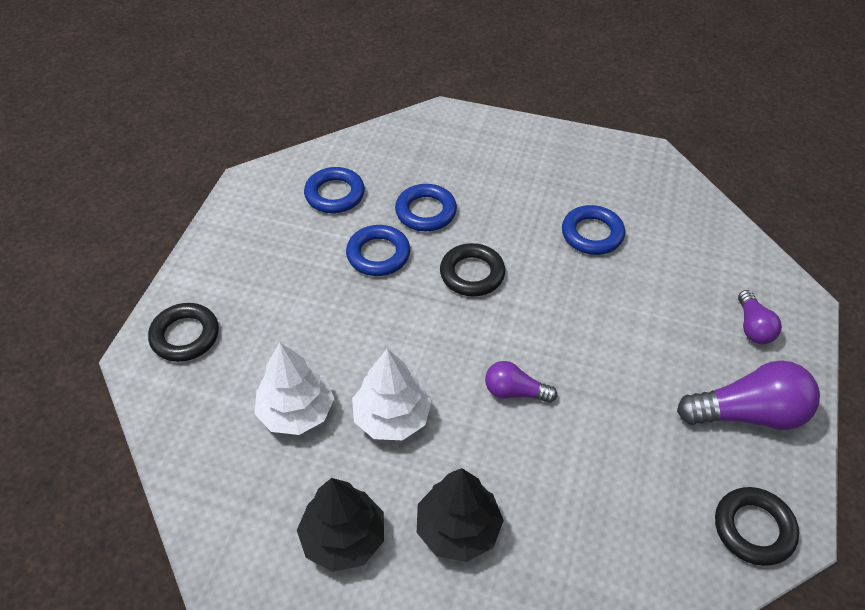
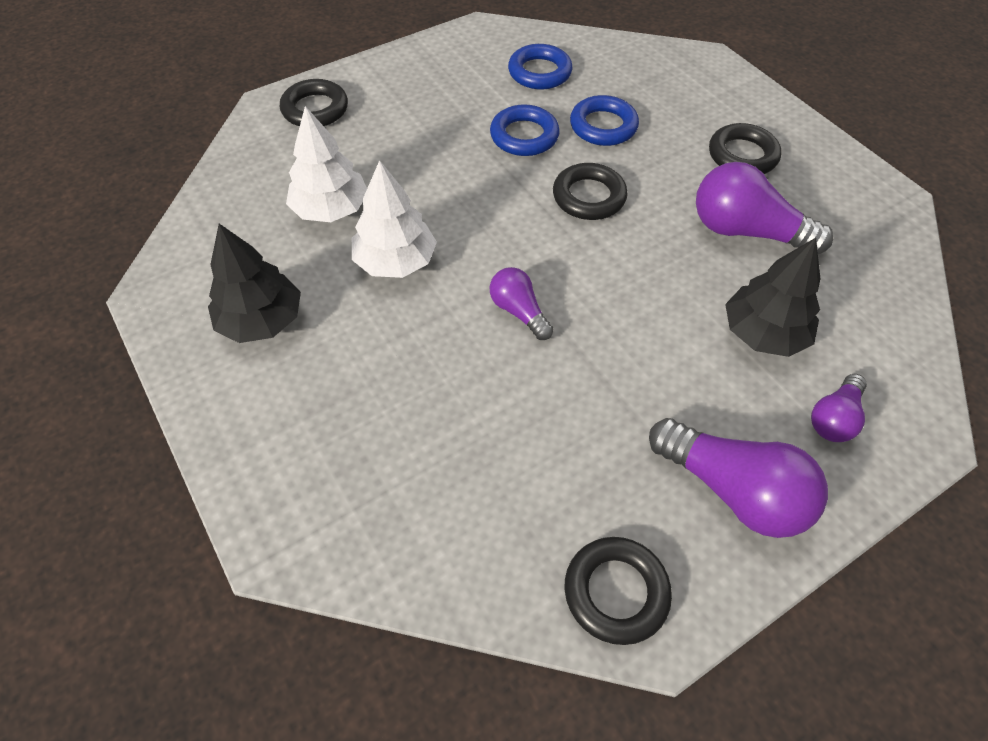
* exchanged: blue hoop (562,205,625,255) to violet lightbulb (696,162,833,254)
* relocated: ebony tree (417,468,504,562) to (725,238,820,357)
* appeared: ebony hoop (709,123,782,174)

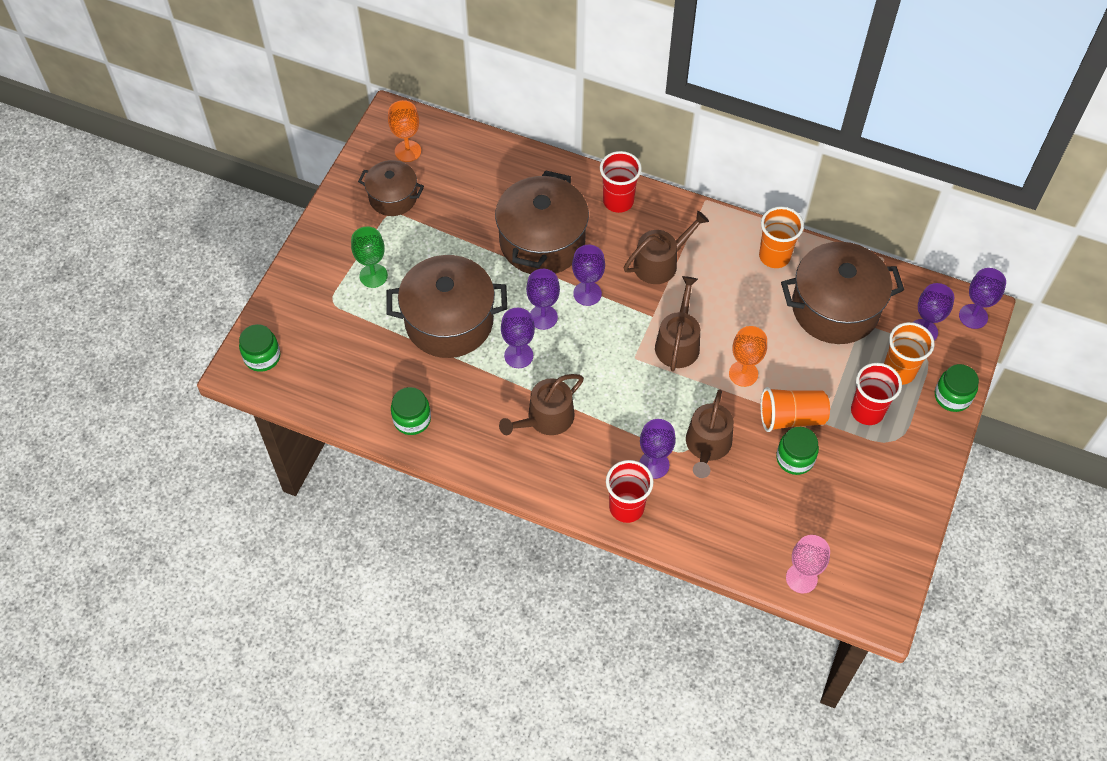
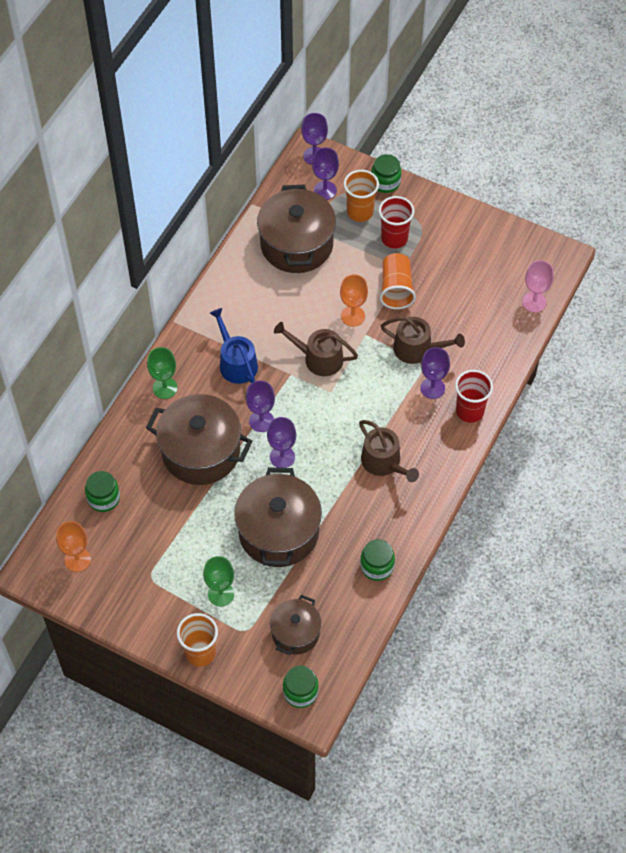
* exchanged: crimson cup (600,151,642,213) to emerald chalice (147,347,178,399)
* relocated: dark brown cooking pot (358,160,424,216) to (270,595,321,655)
* relocated: orange cup (759,206,804,268) to (177,613,218,666)
* colour: dark brown sprinkling can (624,211,709,284) to blue sprinkling can (210,308,258,384)
* missing: violet chalice (501,308,535,368)
* relocated: emerald jam jar (776,427,819,475) to (85,471,120,512)

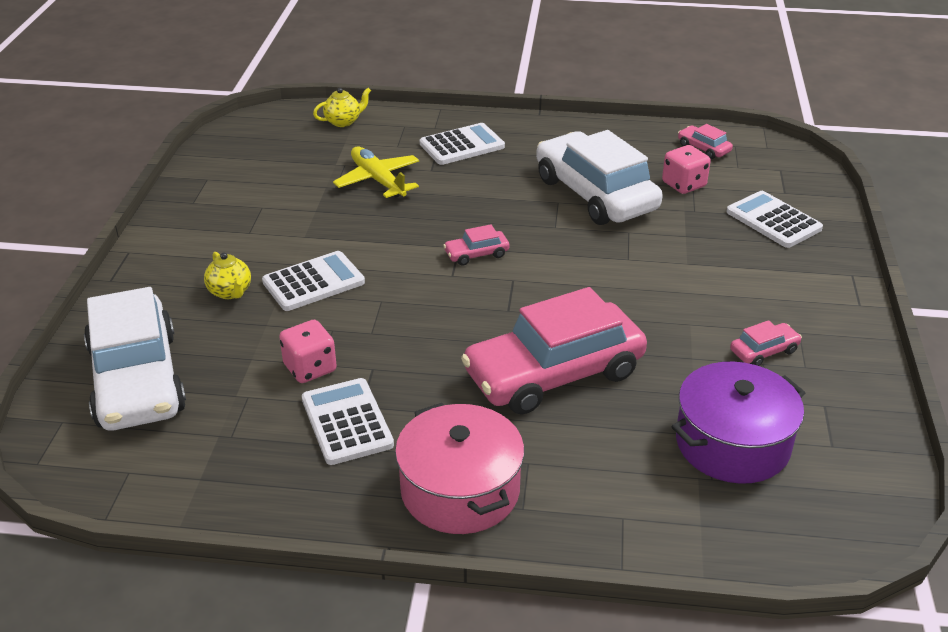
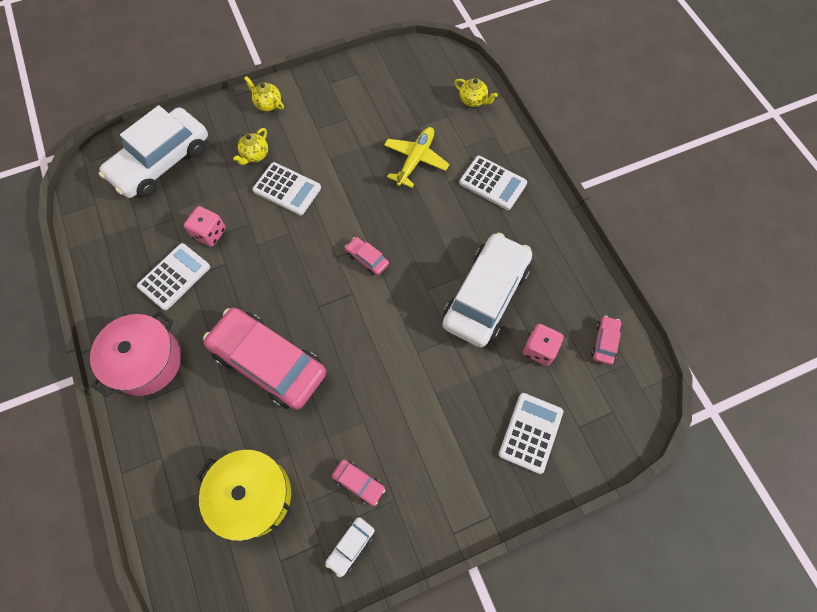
* colour: violet cooking pot (671,362,805,484) to golden cooking pot (196,449,293,541)
* appeared: golden tea pot (244,76,284,111)
* appeared: snow-white automobile (325,517,375,577)

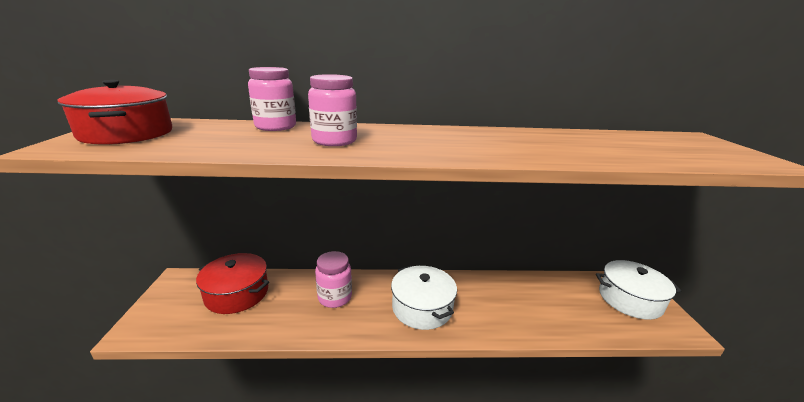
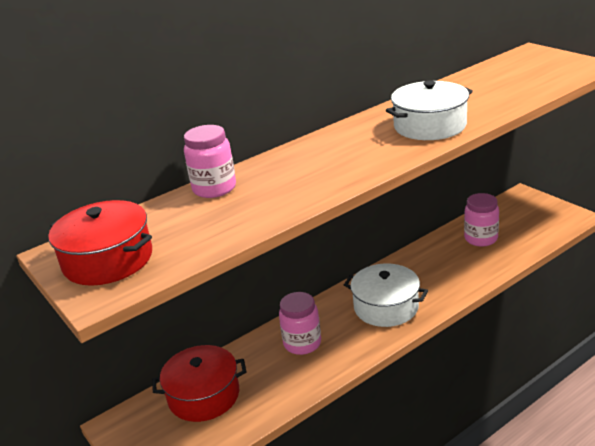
* relocated: pink jam jar (308,74,357,146) to (464,193,499,246)
* relocated: snow-white cooking pot (596,260,681,320) to (386,80,473,140)

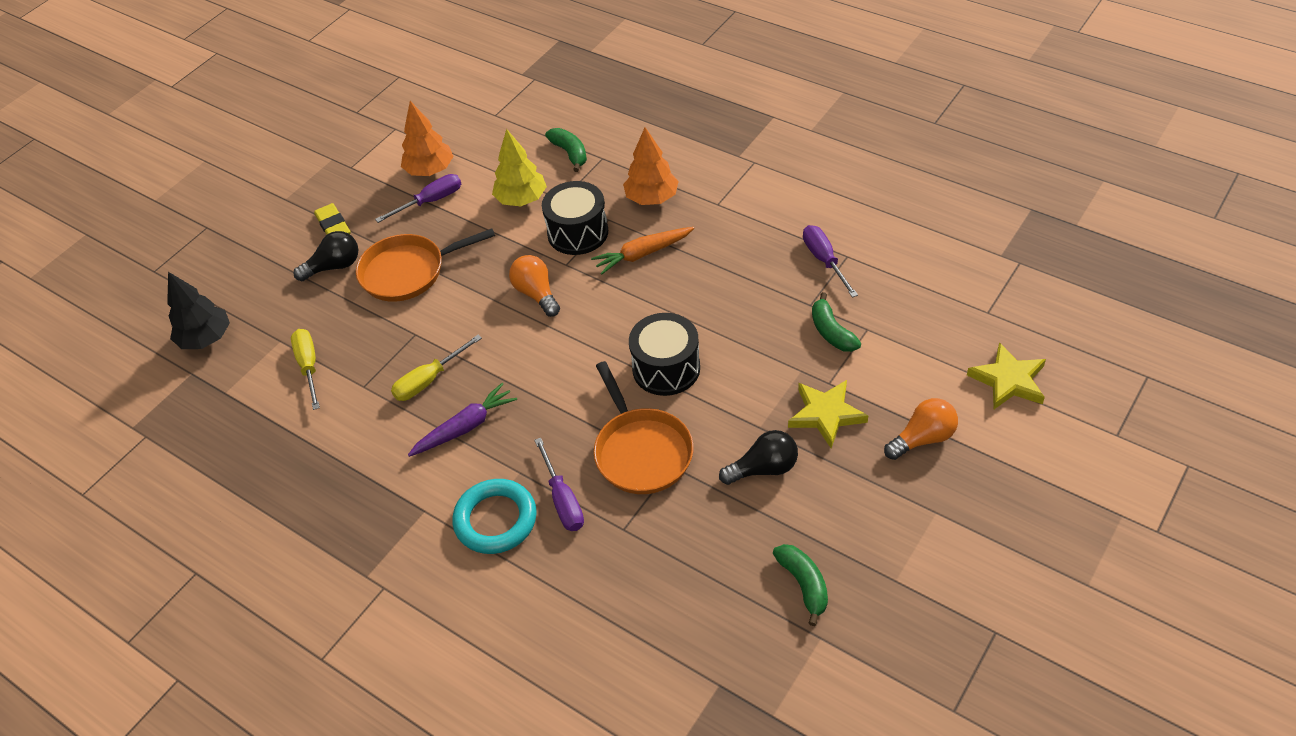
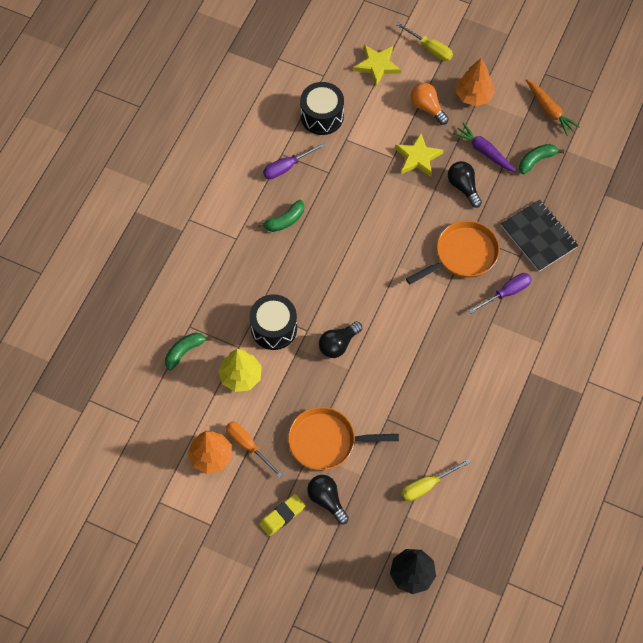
* relocated: orange tree (623,127,679,205) to (456,58,495,106)
* colour: violet screwdriver (375,174,461,223) to orange screwdriver (226,421,283,478)
* relocated: orange root vegetable (591,227,694,275) to (526,79,580,136)
* spun: orange skillet (356,228,495,302) = (288,407,399,470) 120 degrees clockwise
* colour: orange lightbulb (509,255,560,317) to ebony lightbulb (319,321,362,358)
* relocated: emerald toy banana (812,292,861,352) to (257,200,304,232)
* relocated: ebony drum (629,313,700,396) to (300,82,344,135)
* relocated: golden screwdriver (391,335,482,401) to (396,22,453,61)
* relocated: violet root vegetable (408,383,517,457) to (452,123,517,173)
* missing: turquoise hoop (452,479,537,554)
* appeared: ebony exercise book (501,200,579,271)

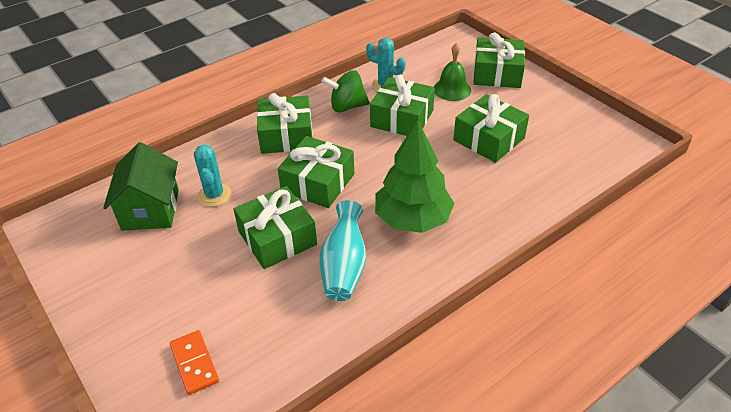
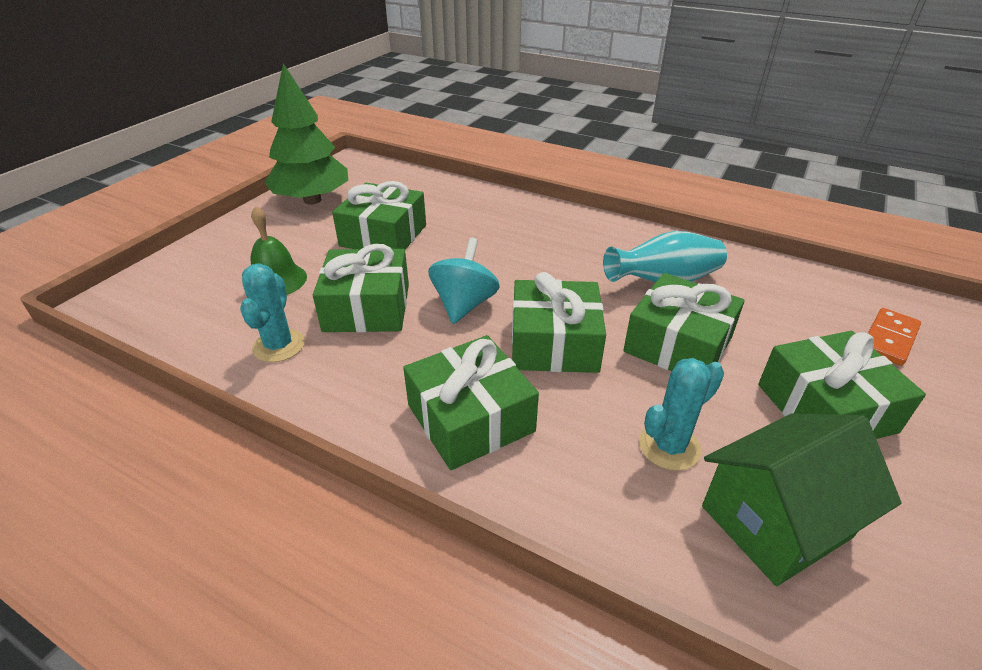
* relocated: emerald present (473,33,525,88) to (758,331,926,439)
* missing: emerald whirligig (321,70,370,112)
* relocated: emerald tree (375,119,455,233) to (264,64,348,205)
* appeared: turquoise whirligig (428,238,500,324)

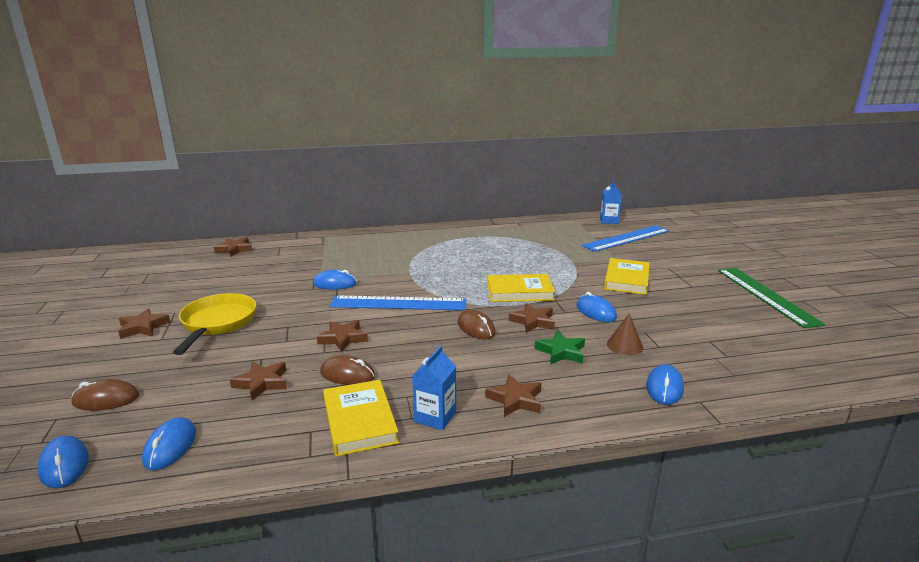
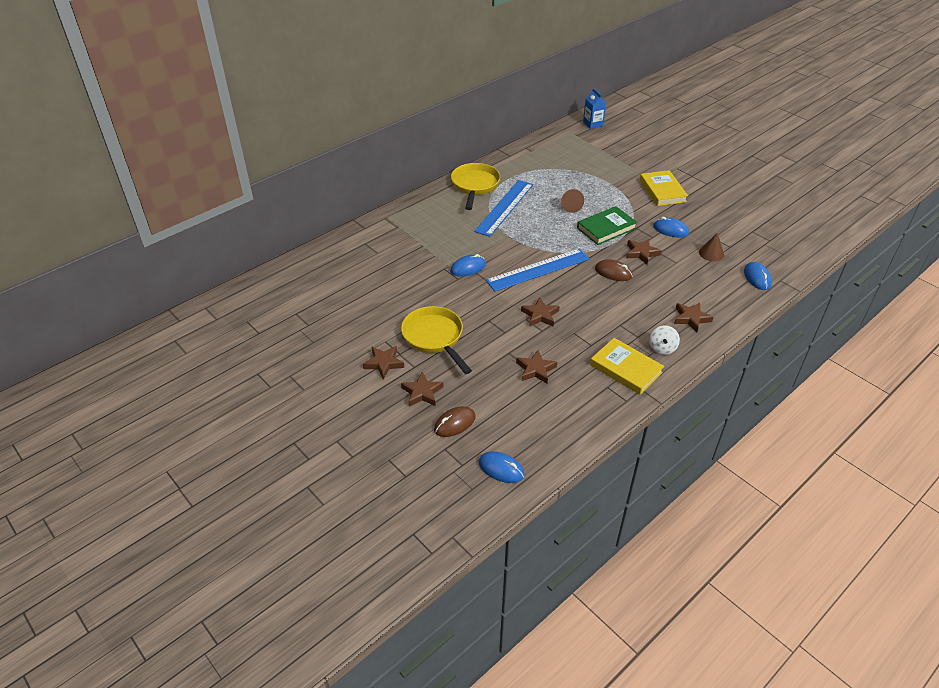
* relocated: blue ruler (582,226,669,252) to (474,180,533,237)
* relocated: dark brown star (214,237,252,257) to (401,372,443,407)
* missing: emerald ruler (718,268,825,328)
* colour: golden hardback (487,274,555,302) to emerald hardback (577,206,637,245)
* missing: emerald star (534,331,585,365)
* exchanged: blue juice carton (412,346,456,430) to snow-white whirligig (649,325,680,355)
* missing: dark brown PC mouse (320,355,375,385)
* missing: blue PC mouse (142,417,196,470)
* appeared: golden skillet (451,163,500,210)
* appeared: dark brown cone (561,189,584,213)

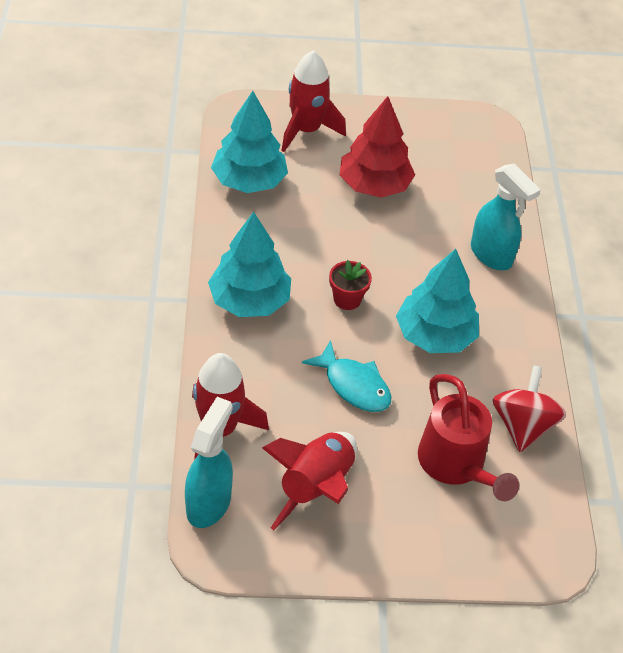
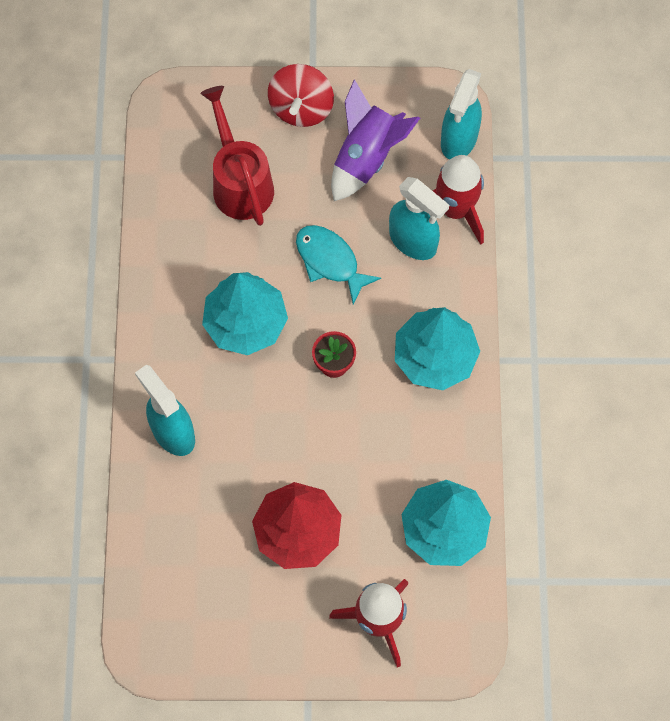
* relocated: crimson whirligig (493,365,566,452) to (268,64,334,127)
* colour: crimson toy rocket (262,432,357,530) to violet toy rocket (331,79,420,201)
* appeared: turquoise spray bottle (389,177,449,260)

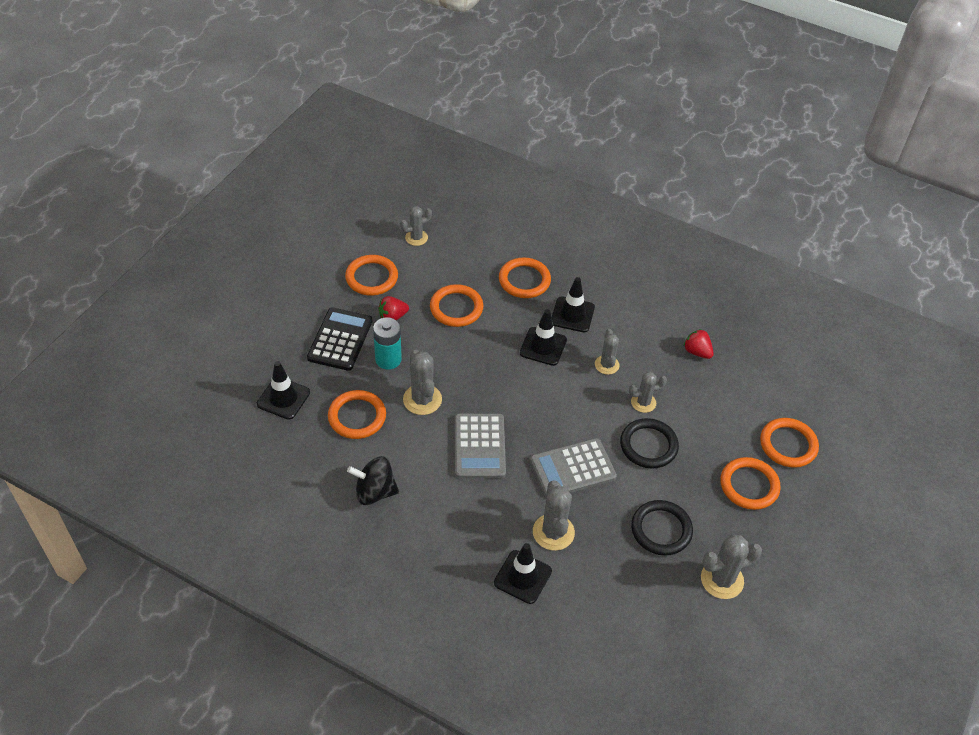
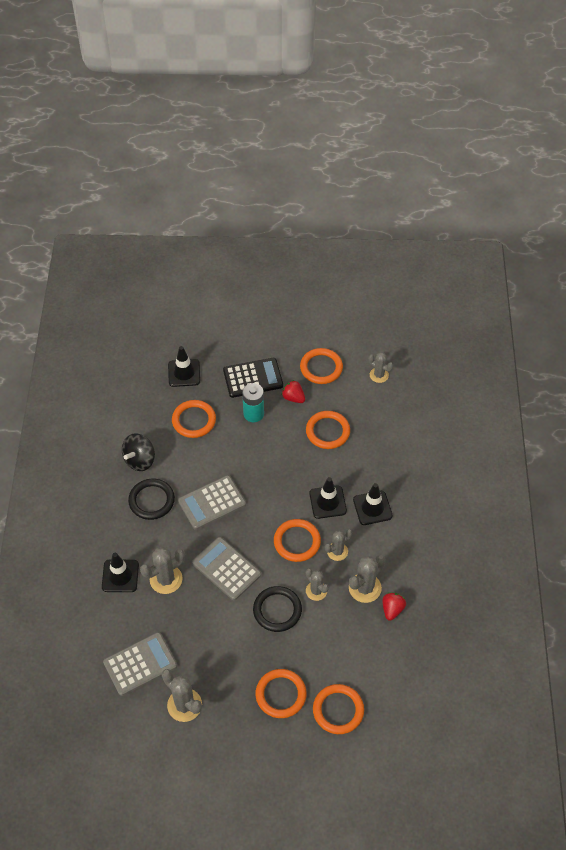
* relocated: orange hoop (499,257,551,298) to (274,519,321,562)
* relocated: grey saguaro cactus (403,350,442,415) to (349,555,386,603)
* spun: ebony whirligig (347,456,399,505) = (122,433,155,471) 120 degrees counterclockwise
* relocated: ebony hoop (631,500,693,556) to (128,479,175,520)
* appeared: grey adding machine (103,632,177,696)

